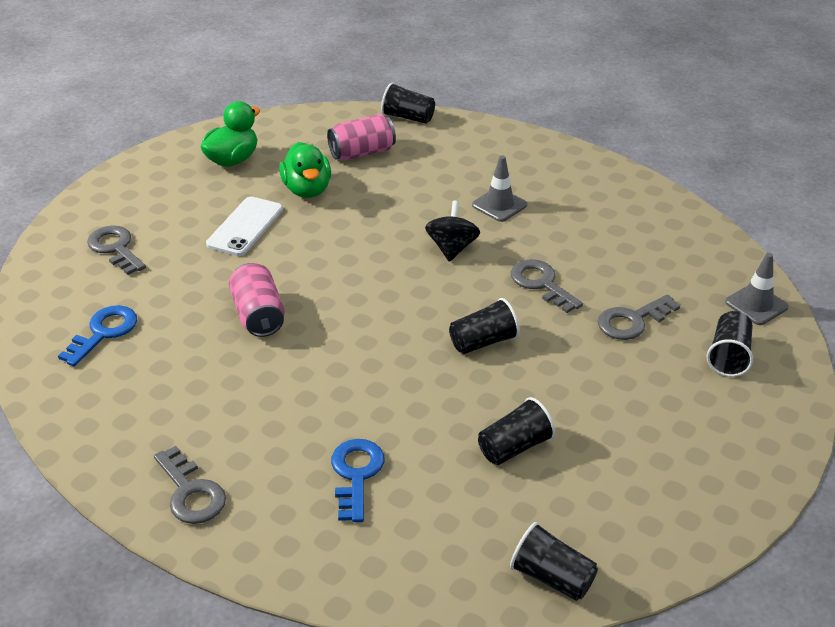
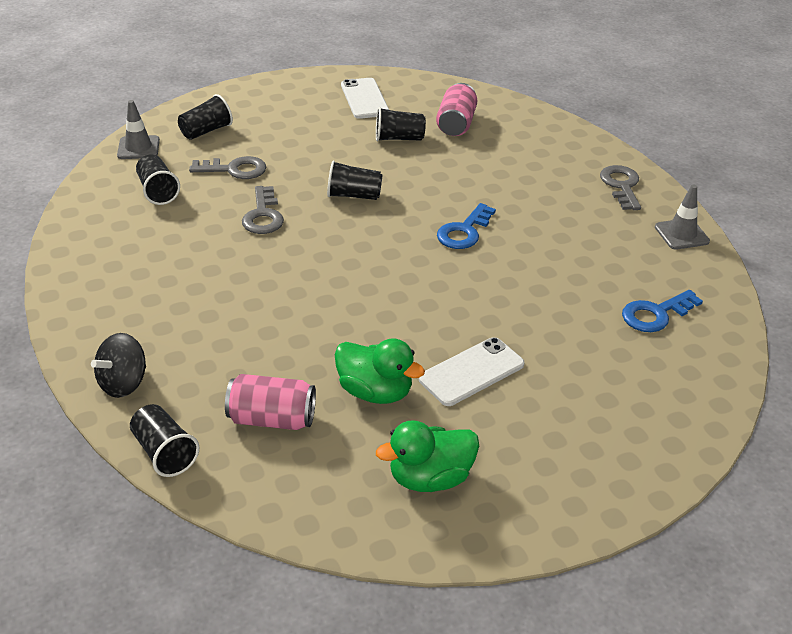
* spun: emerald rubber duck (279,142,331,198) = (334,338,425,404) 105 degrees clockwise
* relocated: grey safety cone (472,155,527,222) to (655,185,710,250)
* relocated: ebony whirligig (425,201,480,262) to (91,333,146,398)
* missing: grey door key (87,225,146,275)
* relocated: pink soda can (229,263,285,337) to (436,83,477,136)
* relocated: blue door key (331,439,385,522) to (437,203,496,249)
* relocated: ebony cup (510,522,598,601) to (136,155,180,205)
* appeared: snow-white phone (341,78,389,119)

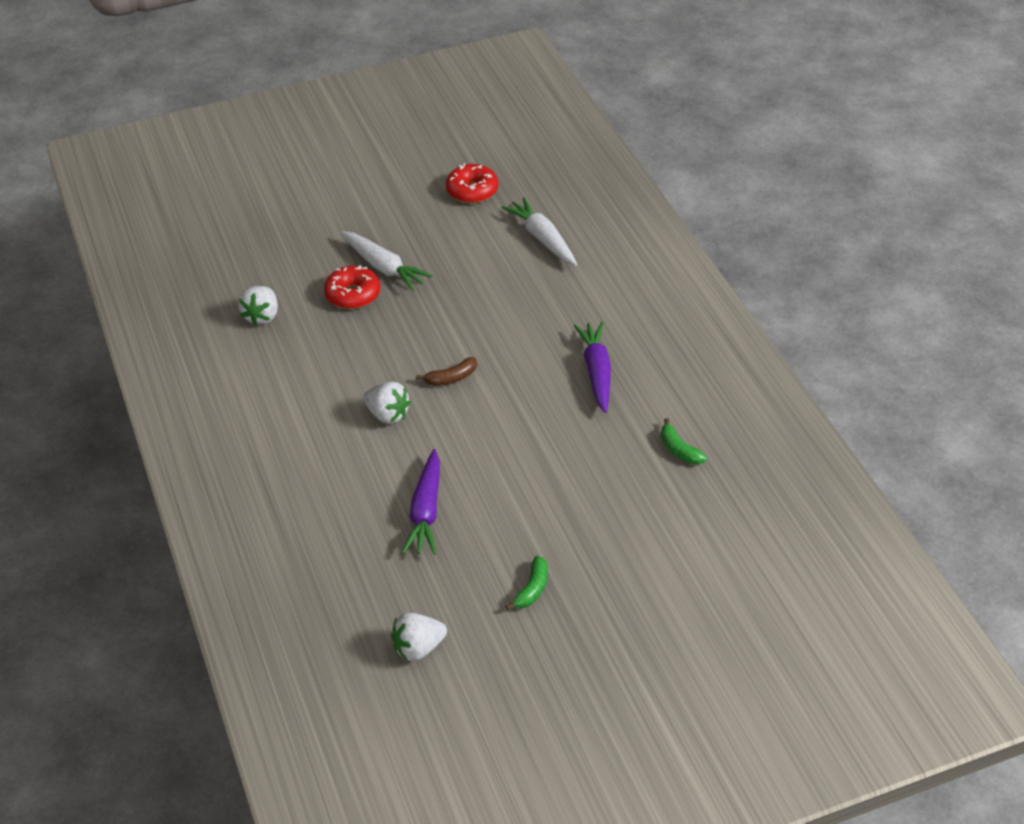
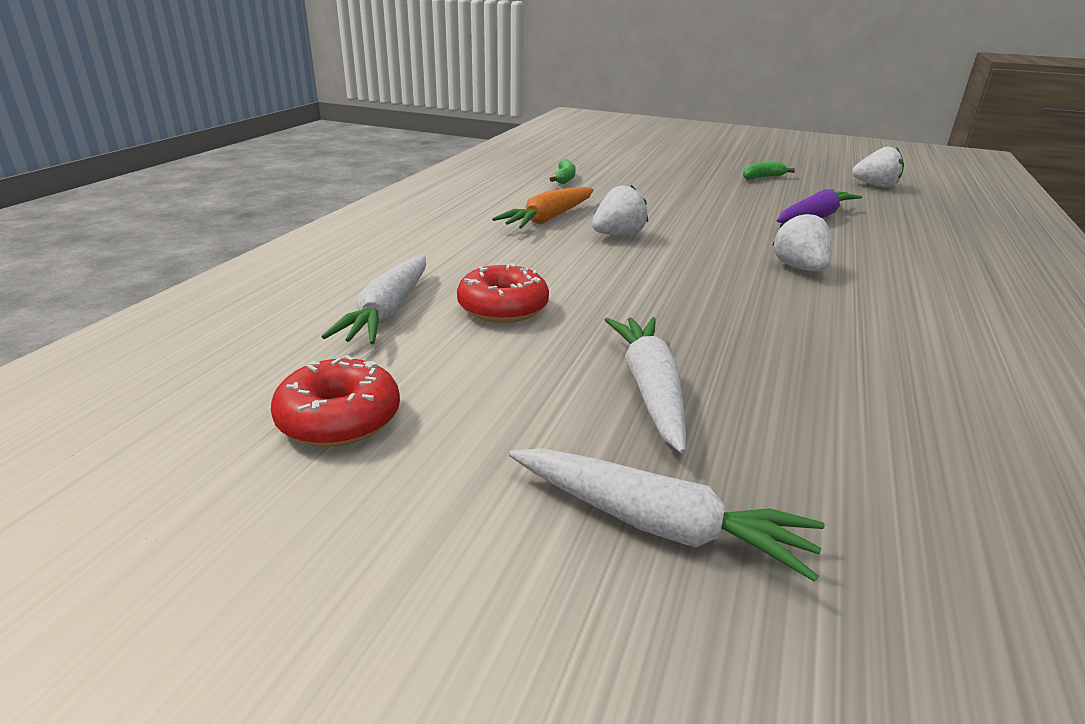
* relocated: crimson glazed donut (324,266,380,309) to (457,263,549,323)
* relocated: snow-white berry (238,286,278,326) to (592,185,648,236)
* colour: violet root vegetable (573,322,611,413) to orange root vegetable (492,187,594,229)
* missing: dark brown toy banana (416,357,477,386)
* appeared: snow-white root vegetable (509,448,825,582)

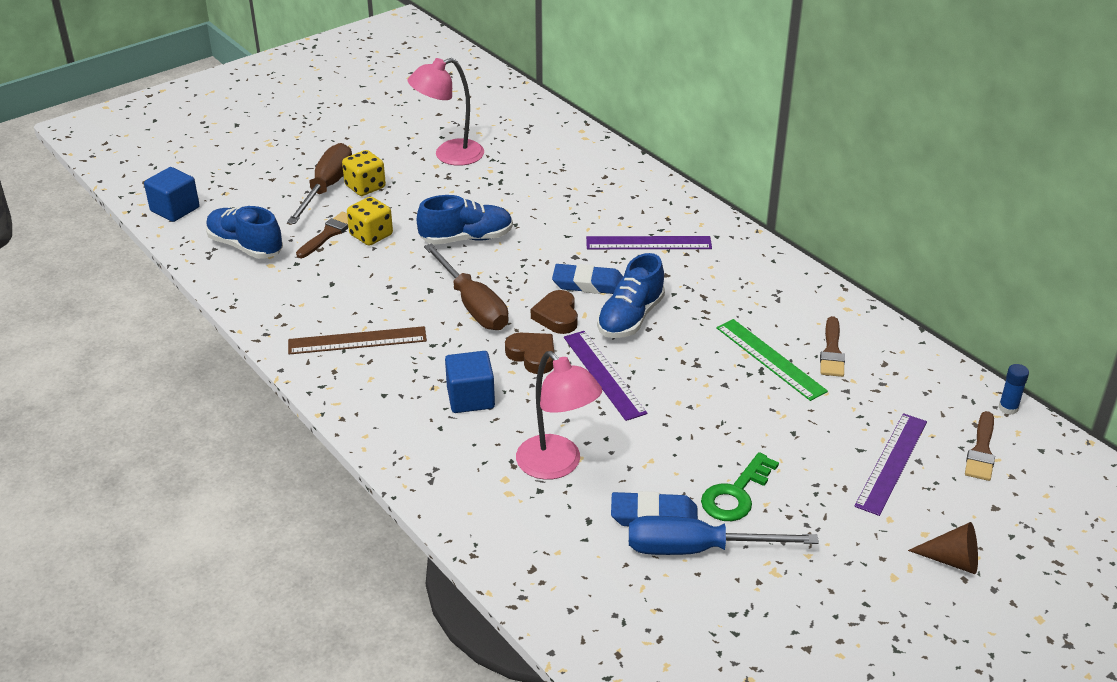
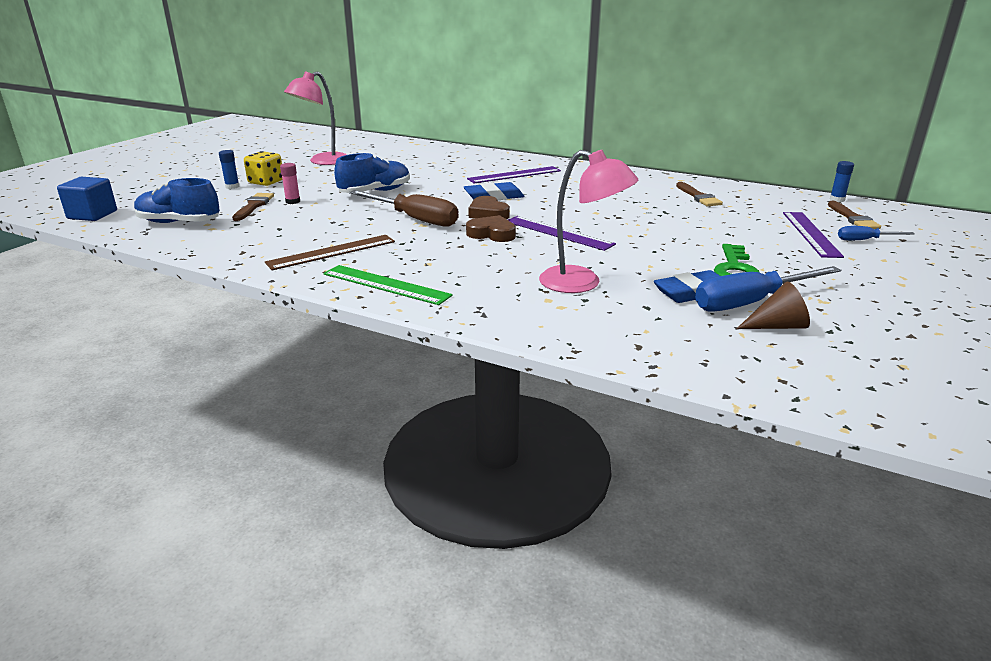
* exchanged: dark brown screwdriver (287,143,352,224) to blue glue (219,150,240,189)
* exchanged: golden dice (347,197,393,246) to pink glue (280,163,300,204)
* missing: blue lace-up shoe (597,253,665,338)
* relocated: emerald ruler (716,319,828,401) to (323,265,453,305)
* missing: blue solid cube (445,351,495,413)
* relocated: dark brown cone (908,522,978,574) to (737,282,810,329)
* appeared: blue screwdriver (838,226,915,240)

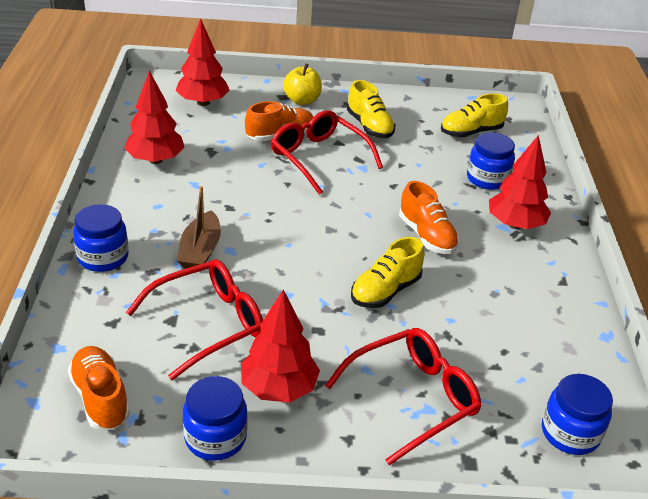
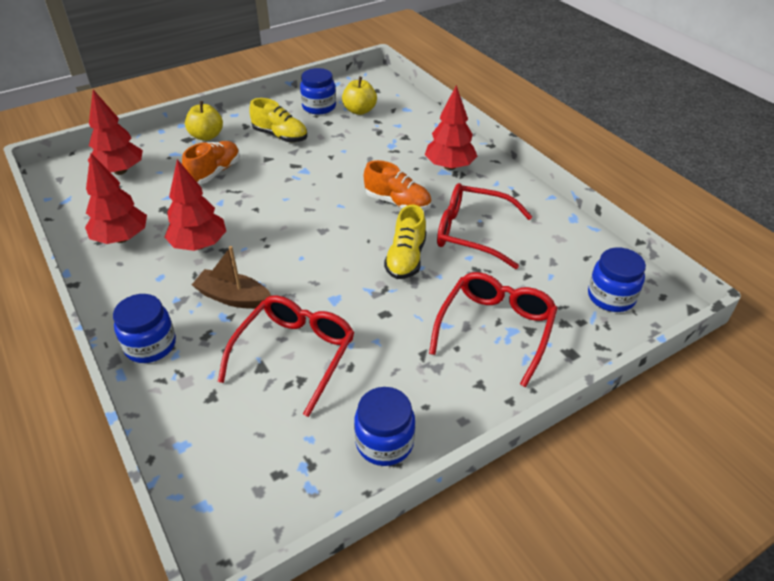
* exchanged: golden lace-up shoe (441,93,508,137) to golden toy apple (342,77,377,115)
* relocated: crimson spectacles (271,110,383,195) to (437,183,533,269)
* relocated: blue jam jar (467,133,515,190) to (300,68,336,115)
* spun: dark brown toy boat (177,186,221,272) = (192,246,271,309) 135 degrees clockwise
* relocated: crimson tree (241,290,320,403) to (165,159,226,251)
* missing: orange lace-up shoe (68,346,130,430)

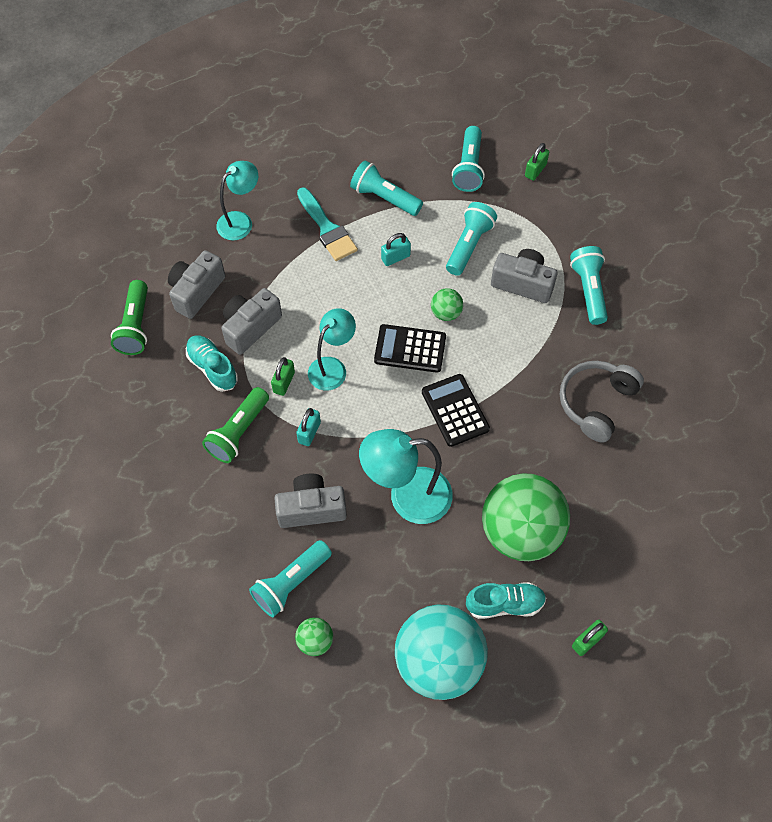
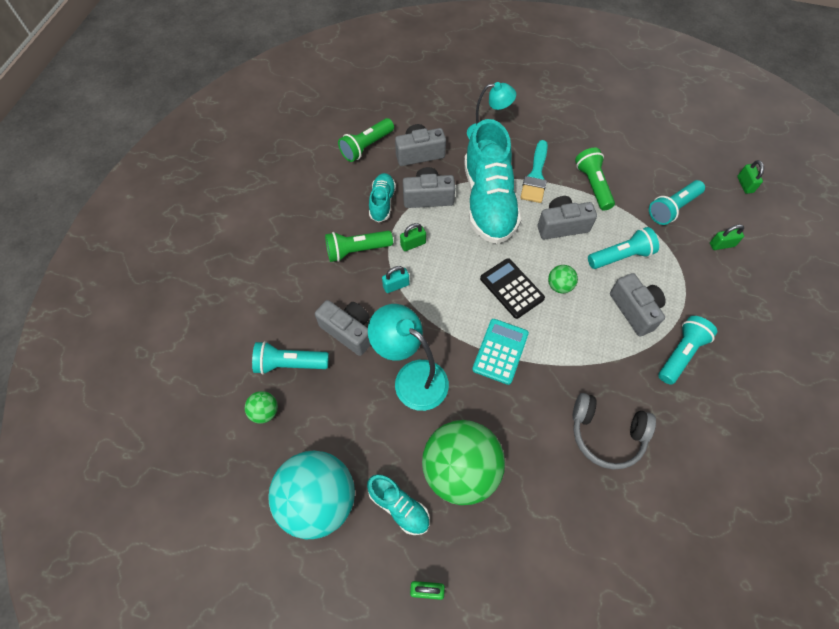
* colour: turquoise pocket torch (350,160,423,216) to emerald pocket torch (575,148,615,211)
* exchanged: turquoise padlock (381,233,411,266) to grey compact camera (537,196,597,240)
* missing: turquoise lamp (308,308,356,390)
* spun: grey headset (560,361,644,443) = (573,393,656,470) 150 degrees counterclockwise
* colour: ebony adding machine (422,374,490,447) to turquoise adding machine (472,319,529,385)
* appeared: turquoise lace-up shoe (464,119,522,244)
* appeared: emerald padlock (737,160,764,194)

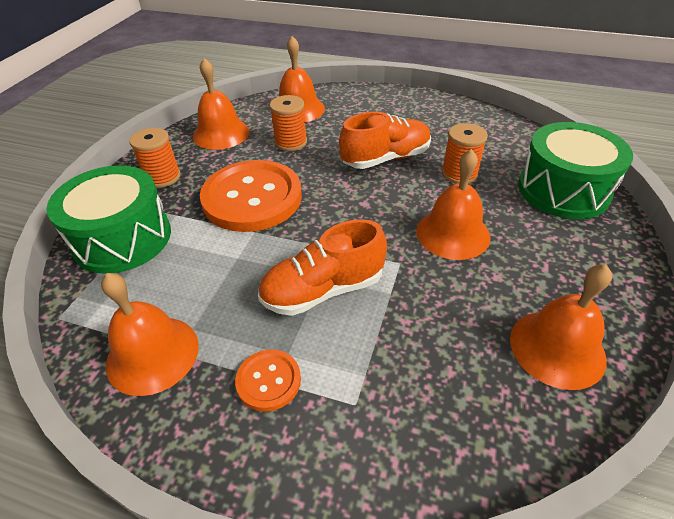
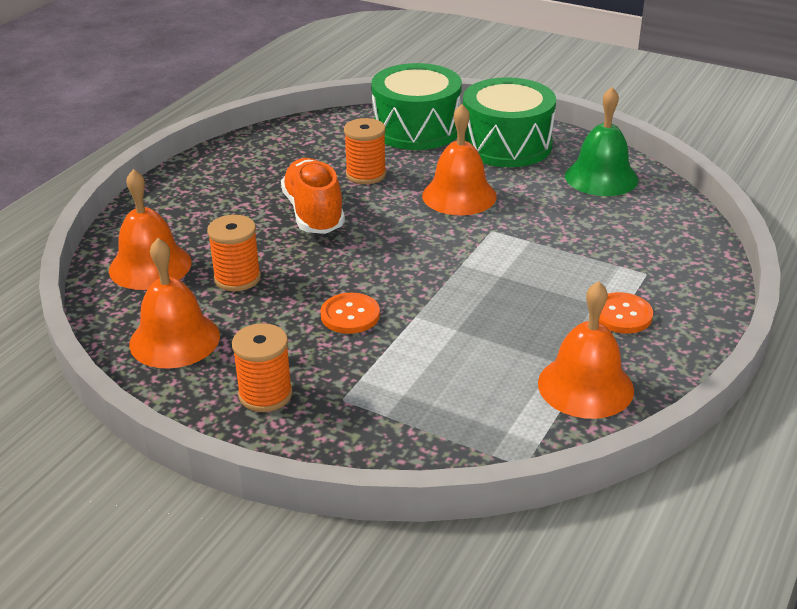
* size: orange shirt button (200,160,302,232) = (320,293,380,334) x0.46
* relocated: emerald drum (46,165,171,274) to (463,77,556,167)
* missing: orange lace-up shoe (258,219,387,316)
* colour: orange school bell (510,264,612,390) to emerald school bell (565,87,638,196)

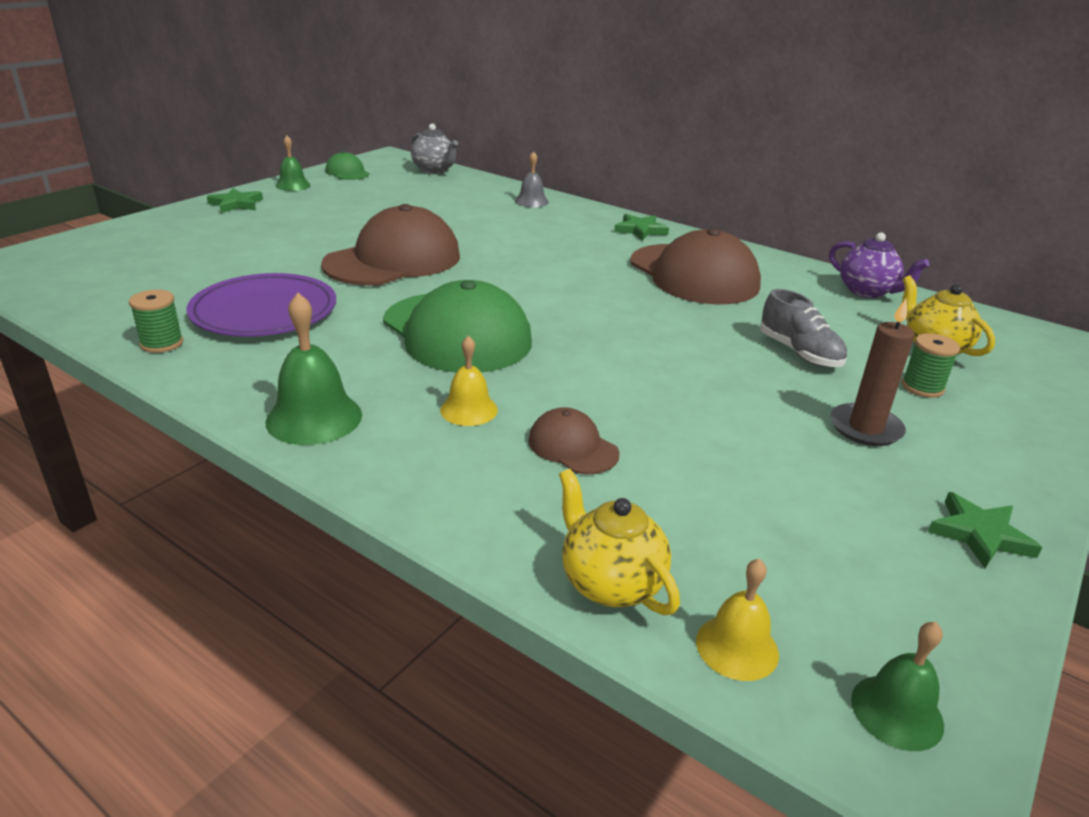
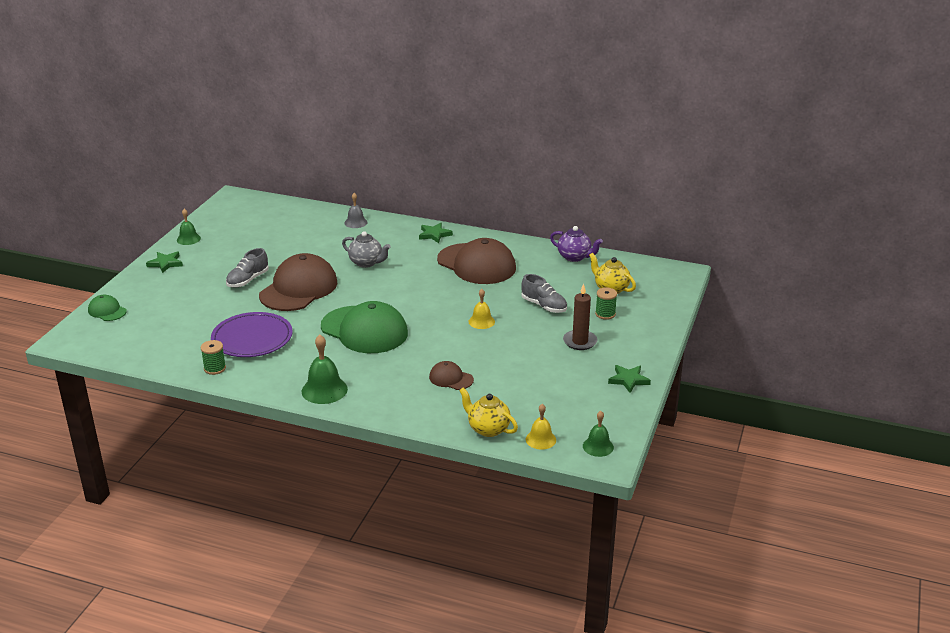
* relocated: grey tea pot (411,124,458,174) to (342,231,391,268)
* relocated: emerald baseball cap (326,151,369,180) to (88,294,127,321)
* relocated: golden school bell (440,335,498,426) to (469,289,495,329)
* appeared: grey lace-up shoe (226,248,269,287)

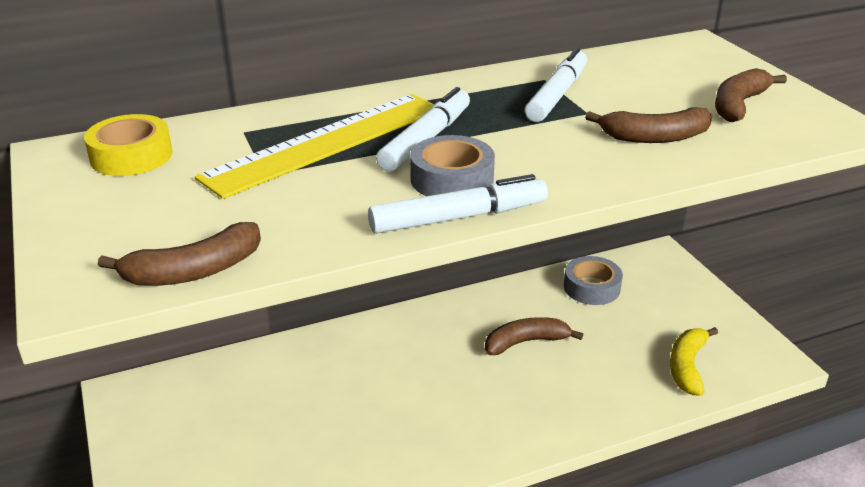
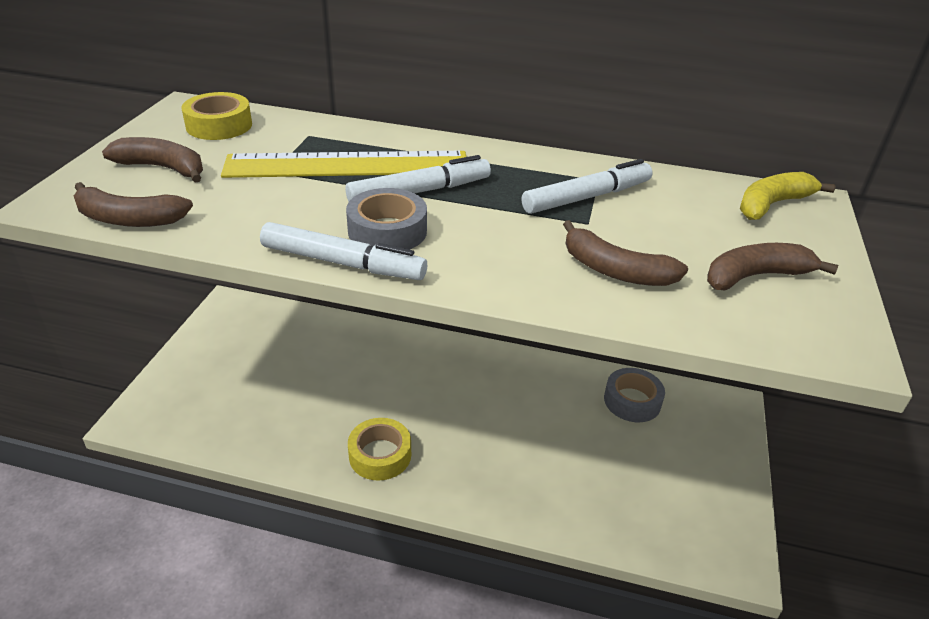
* relocated: dark brown toy banana (485,317,583,355) to (102,137,203,183)
* relocated: golden toy banana (670,327,718,396) to (740,172,836,220)
* appeared: golden roll of tape (348,418,411,481)

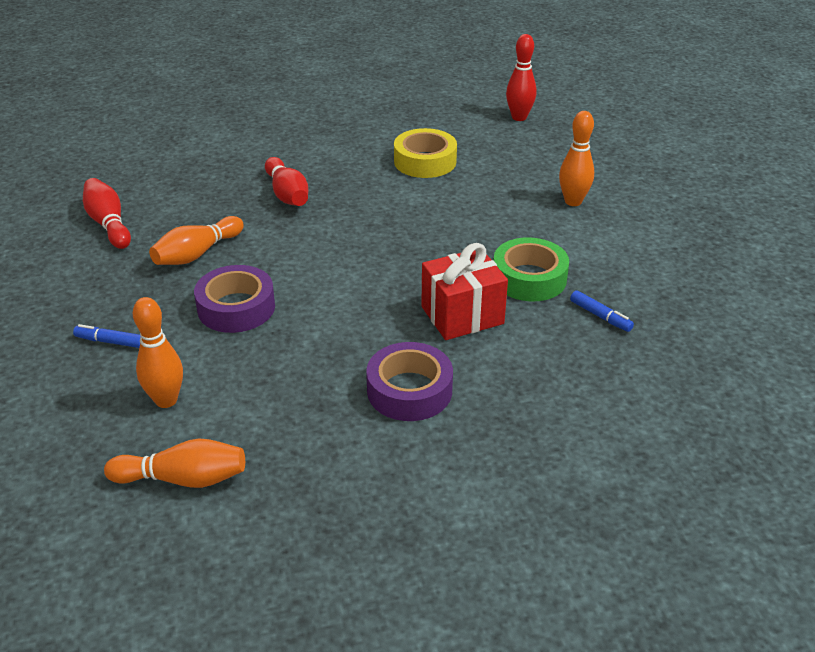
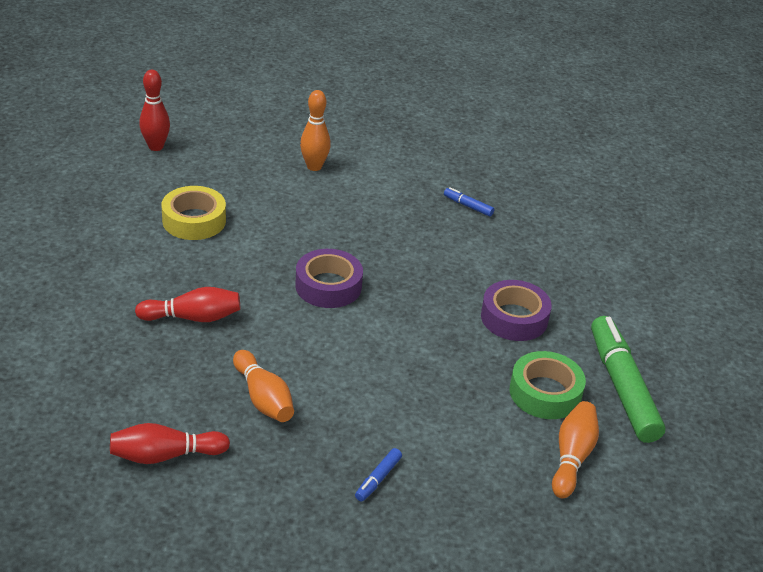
* relocated: emerald roll of tape (494,237,569,301) to (510,351,586,419)
* missing: crimson present (421,243,508,340)
* relocated: violet roll of tape (194,265,275,333) to (295,249,363,308)
* spun: blue marker pen (570,290,634,332) = (444,187,494,217) 120 degrees counterclockwise
* missing: orange tenpin (133,297,183,408)
* appeared: emerald marker pen (591,316,665,443)

